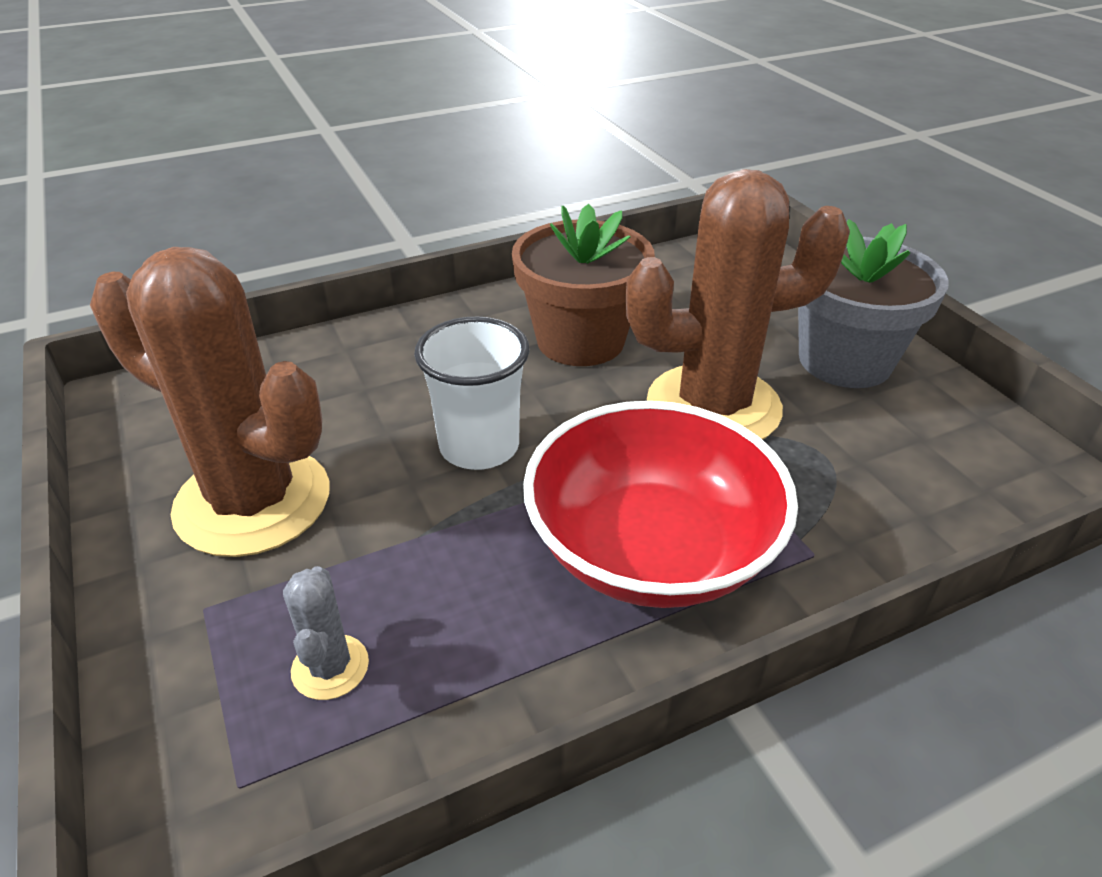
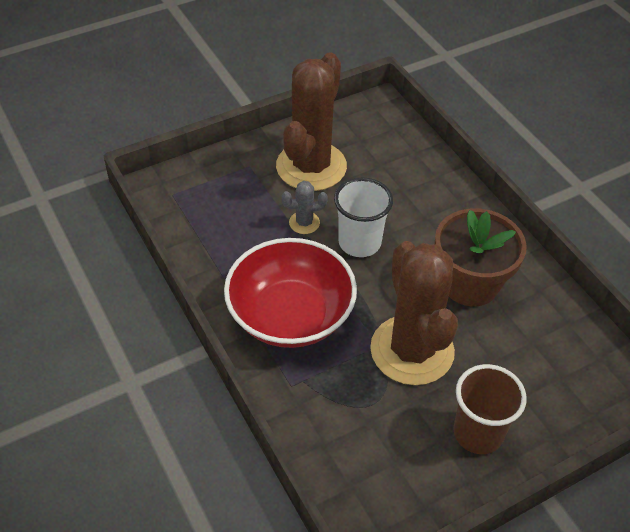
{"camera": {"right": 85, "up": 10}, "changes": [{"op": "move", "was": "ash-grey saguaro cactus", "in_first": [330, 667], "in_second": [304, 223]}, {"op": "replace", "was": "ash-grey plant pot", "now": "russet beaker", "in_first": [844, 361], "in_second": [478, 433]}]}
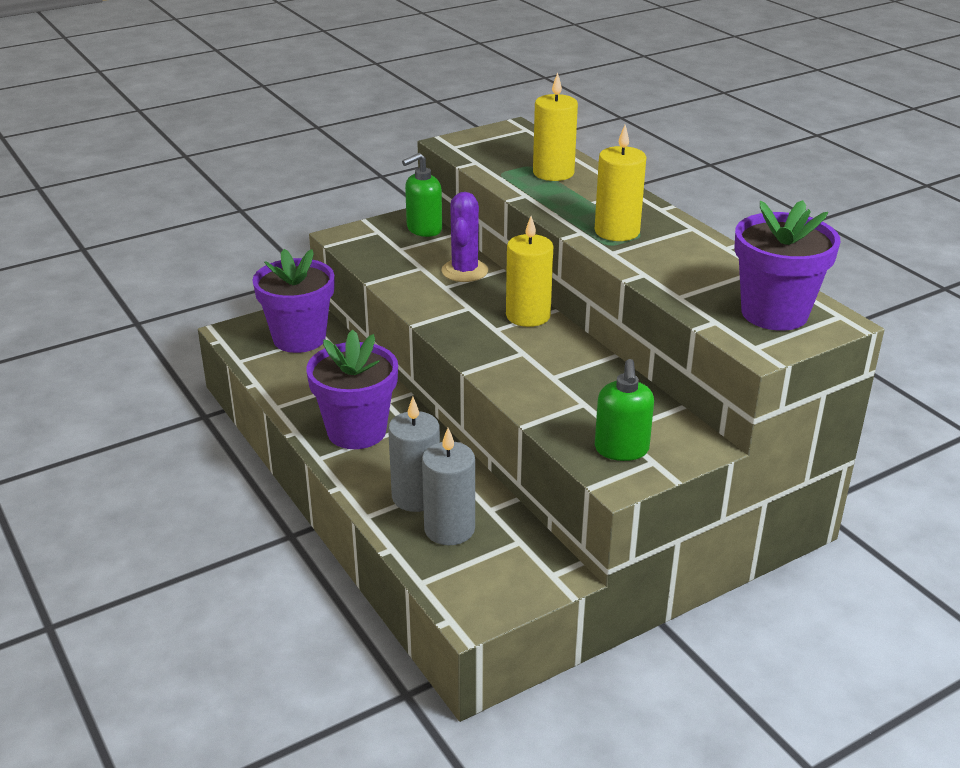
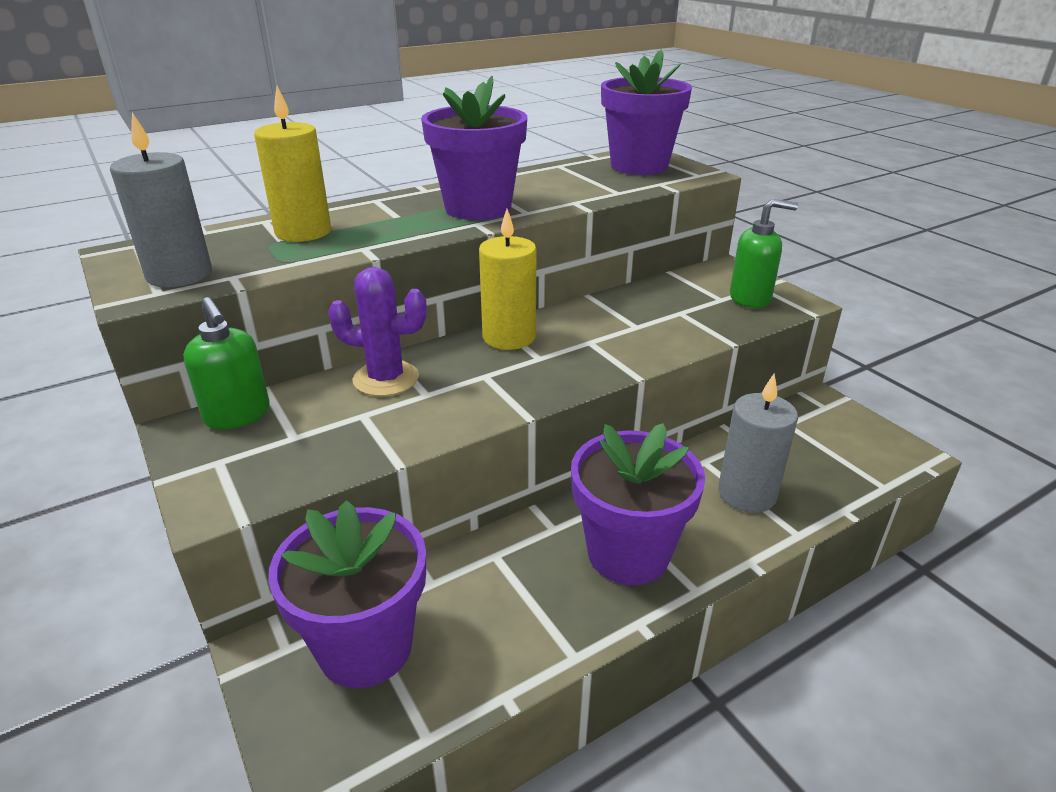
{"camera": {"right": -90, "up": 0}, "changes": [{"op": "move", "was": "ash-grey pillar candle", "in_first": [449, 529], "in_second": [179, 275]}, {"op": "replace", "was": "yellow pillar candle", "now": "violet plant pot", "in_first": [617, 231], "in_second": [478, 208]}]}
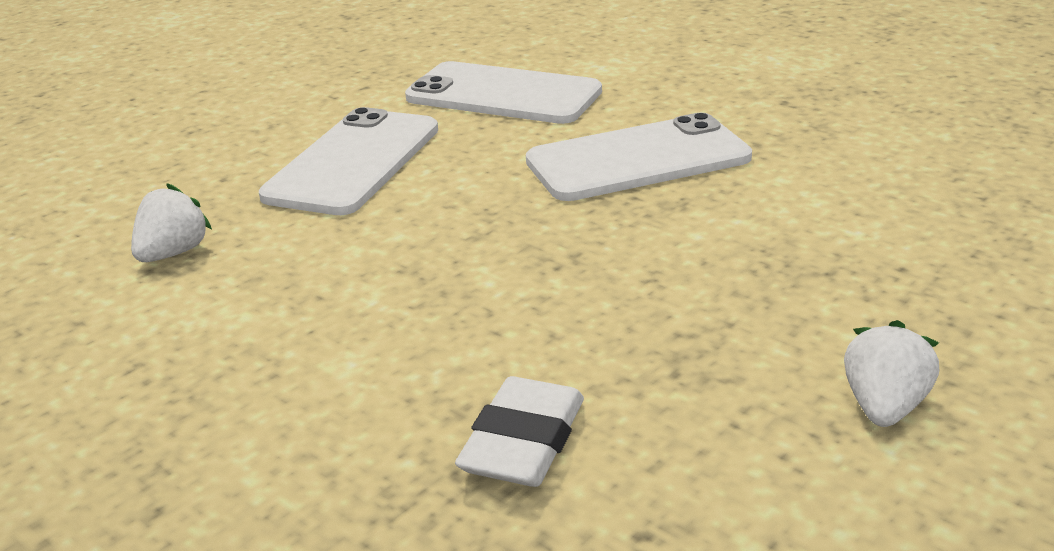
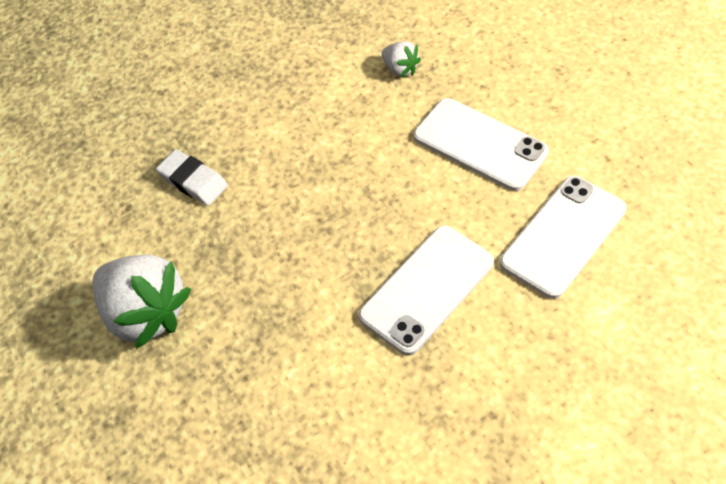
{"camera": {"right": 110, "up": 25}, "changes": [{"op": "rotate", "was": "pure white mobile phone", "in_first": [638, 160], "in_second": [427, 289], "clockwise": 45}, {"op": "resize", "was": "pure white toy strawberry", "in_first": [884, 407], "in_second": [146, 313], "ratio": 2.08}]}
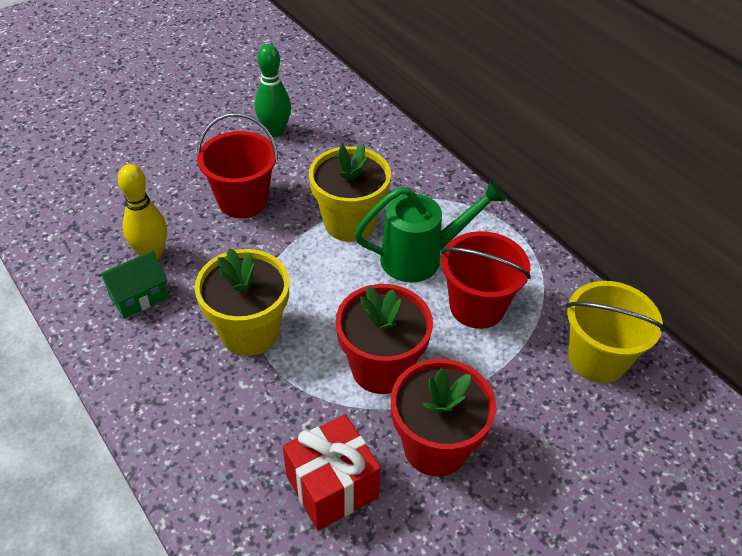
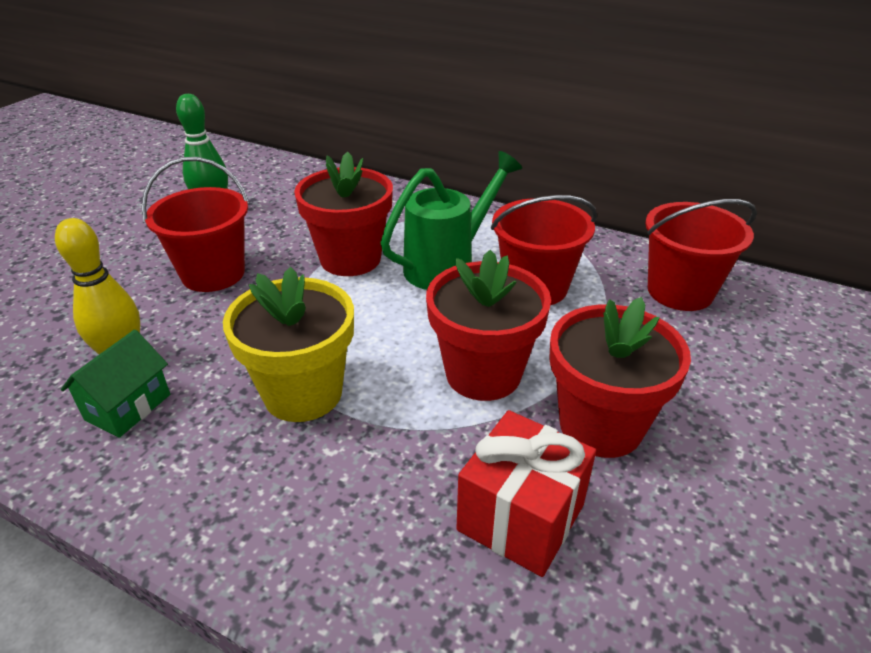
{"camera": {"right": -25, "up": -10}, "changes": [{"op": "recolor", "was": "yellow plant pot", "now": "scarlet plant pot", "in_first": [349, 223], "in_second": [350, 259]}, {"op": "recolor", "was": "yellow sand bucket", "now": "scarlet sand bucket", "in_first": [597, 358], "in_second": [680, 291]}]}
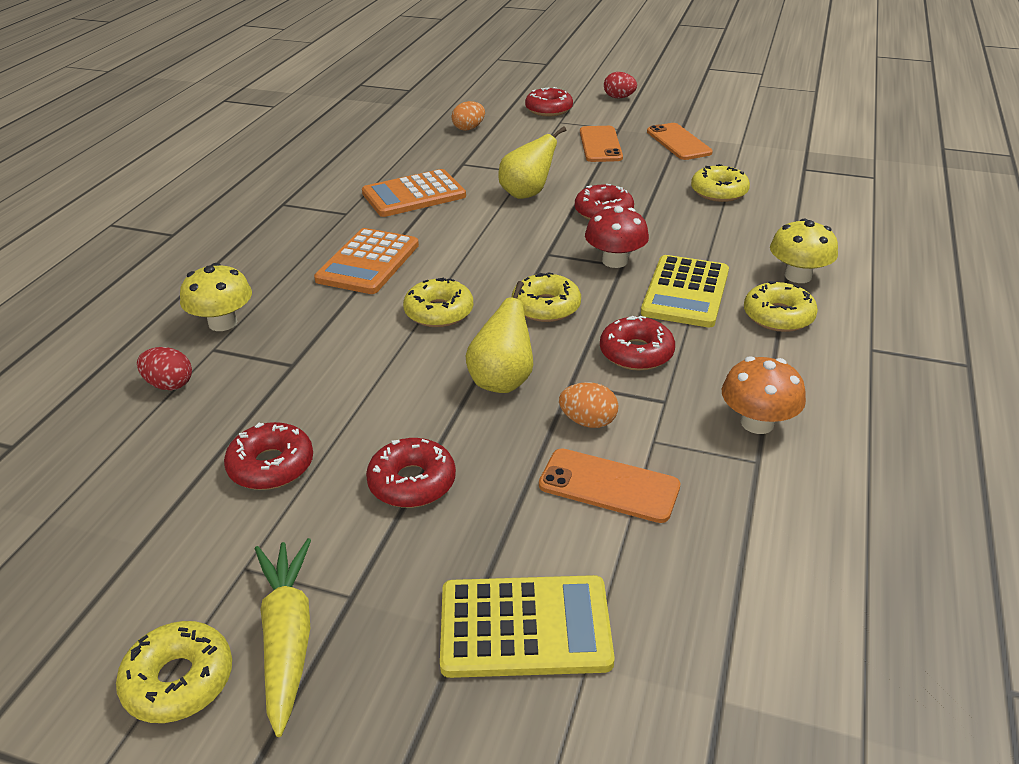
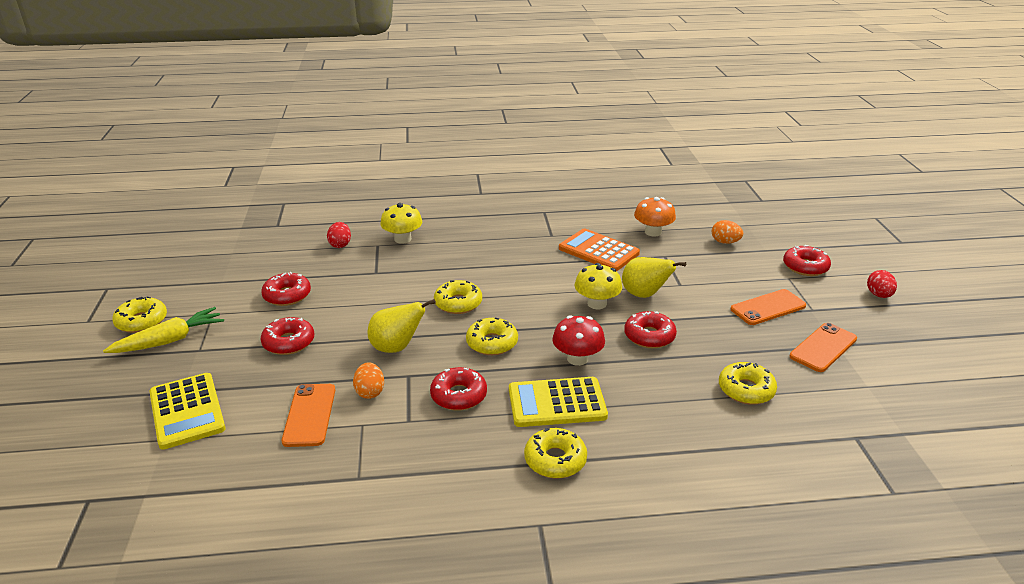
{"camera": {"right": 65, "up": -5}, "changes": [{"op": "delete", "was": "orange-coloured pocket calculator", "in_first": [368, 262]}, {"op": "move", "was": "orange-coloured toadstool", "in_first": [757, 423], "in_second": [653, 232]}, {"op": "move", "was": "yellow toadstool", "in_first": [798, 276], "in_second": [597, 304]}]}
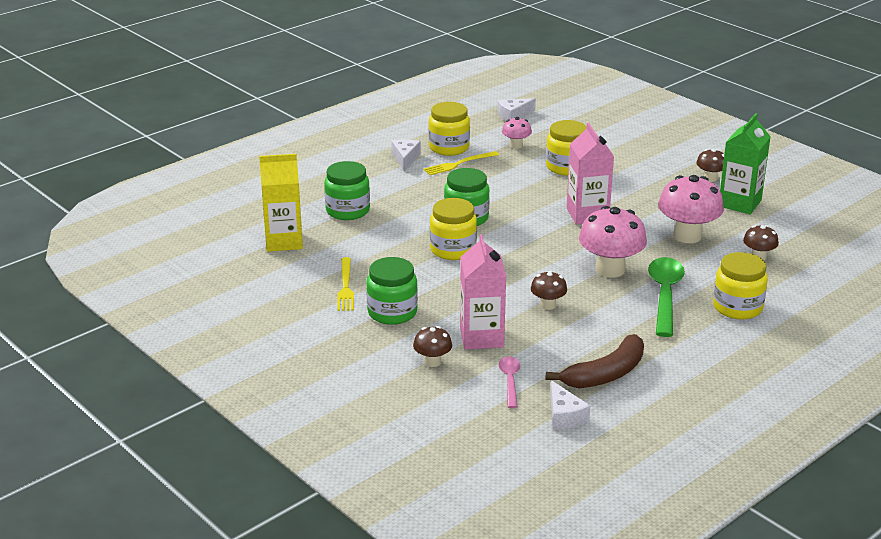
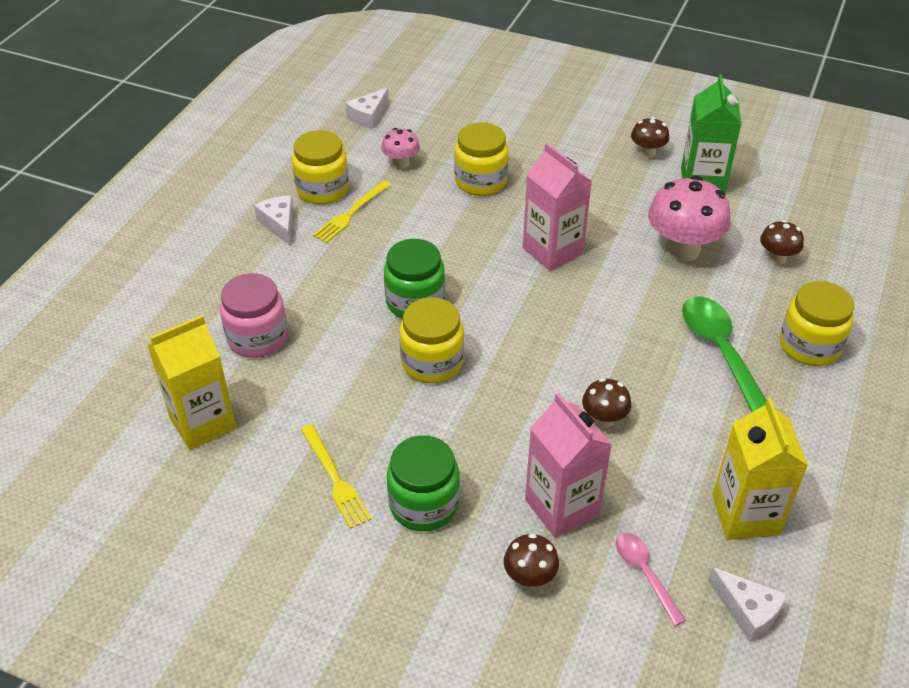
{"camera": {"right": -25, "up": 15}, "changes": [{"op": "delete", "was": "rose-pink toadstool", "in_first": [610, 269]}, {"op": "replace", "was": "russet banana fruit", "now": "yellow milk carton", "in_first": [605, 374], "in_second": [745, 515]}, {"op": "recolor", "was": "emerald jar", "now": "rose-pink jar", "in_first": [347, 211], "in_second": [257, 338]}]}
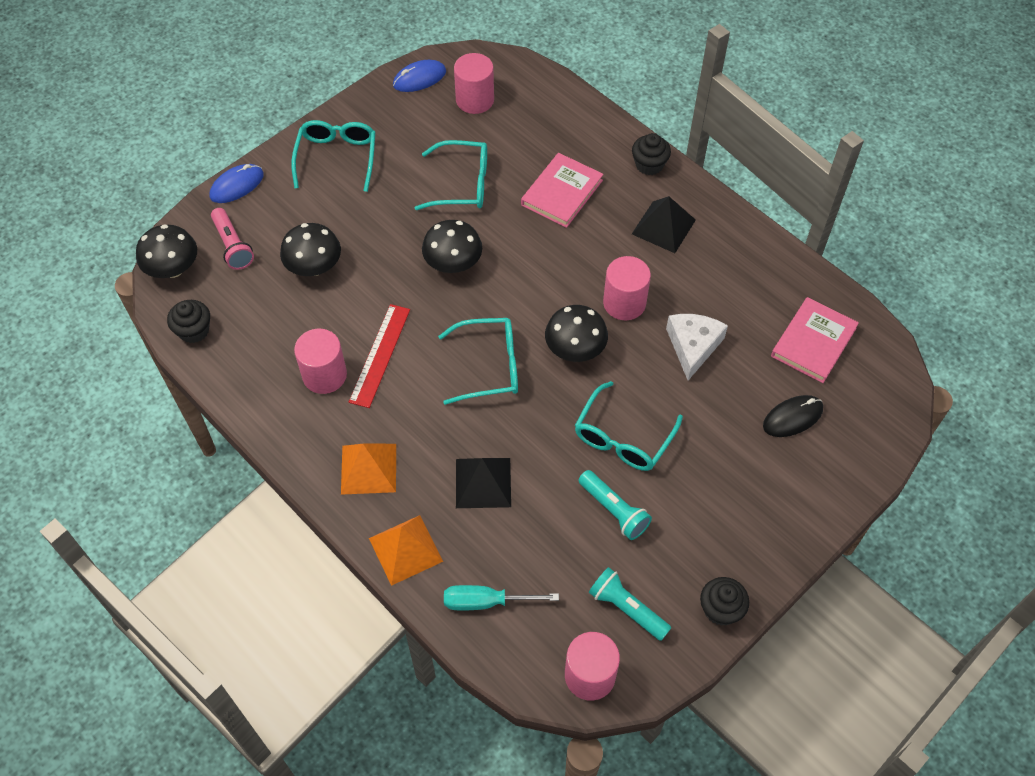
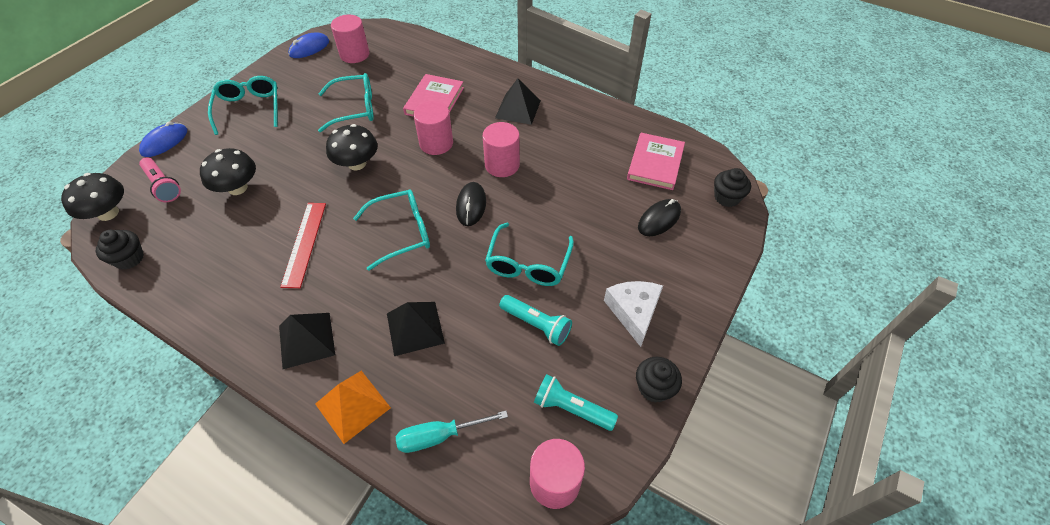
{"camera": {"right": -15, "up": -5}, "changes": [{"op": "move", "was": "rose-pink cylinder", "in_first": [324, 375], "in_second": [436, 143]}, {"op": "move", "was": "ebony fairy cake", "in_first": [649, 165], "in_second": [726, 197]}, {"op": "move", "was": "pure white cheese", "in_first": [693, 346], "in_second": [633, 312]}, {"op": "replace", "was": "ebony toadstool", "now": "ebony mouse", "in_first": [575, 349], "in_second": [471, 205]}, {"op": "recolor", "was": "orange-coloured pyramid shape", "now": "ebony pyramid shape", "in_first": [369, 468], "in_second": [306, 340]}]}
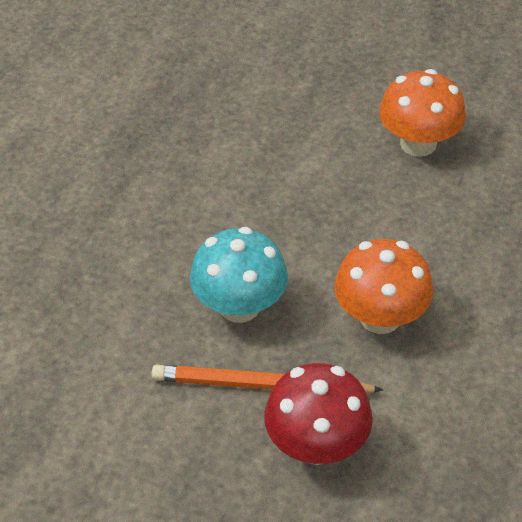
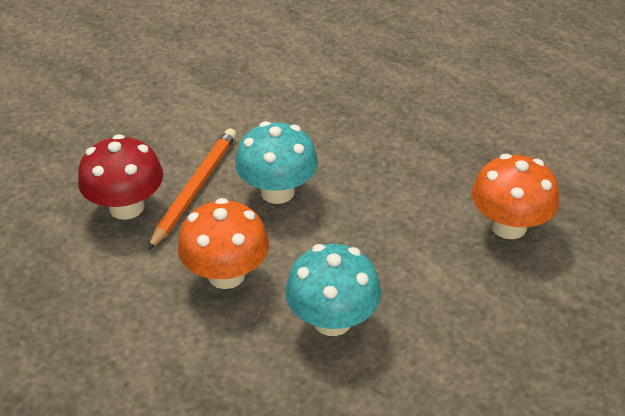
{"camera": {"right": 105, "up": -5}, "changes": [{"op": "insert", "now": "teal toadstool", "in_second": [332, 320]}, {"op": "move", "was": "orange-coloured toadstool", "in_first": [418, 143], "in_second": [508, 226]}]}
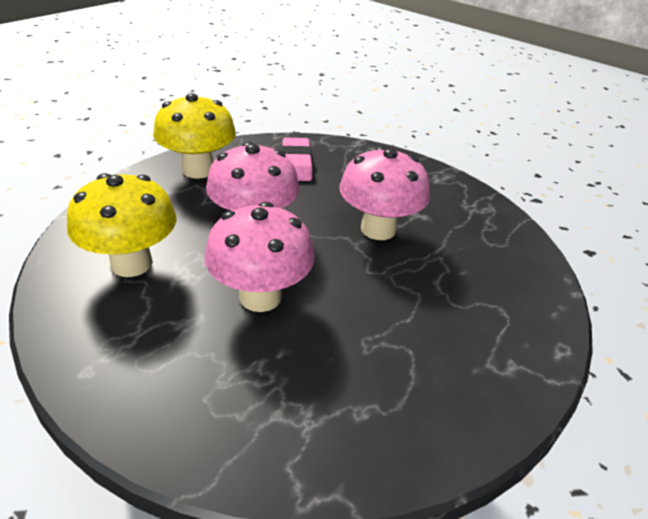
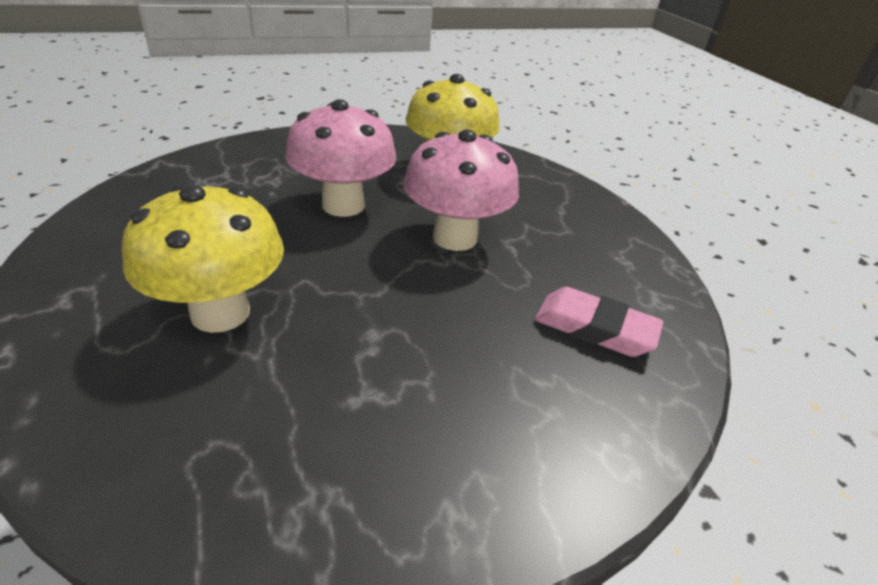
{"camera": {"right": 120, "up": 0}, "changes": [{"op": "delete", "was": "rose-pink toadstool", "in_first": [378, 229]}, {"op": "move", "was": "yellow toadstool", "in_first": [198, 170], "in_second": [220, 313]}]}
